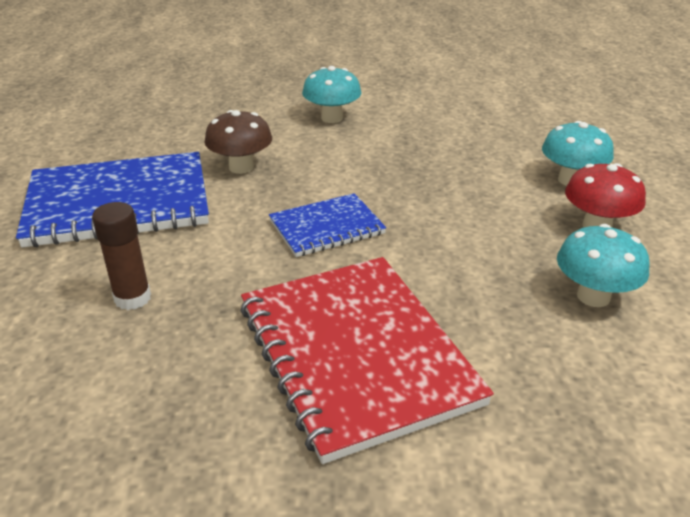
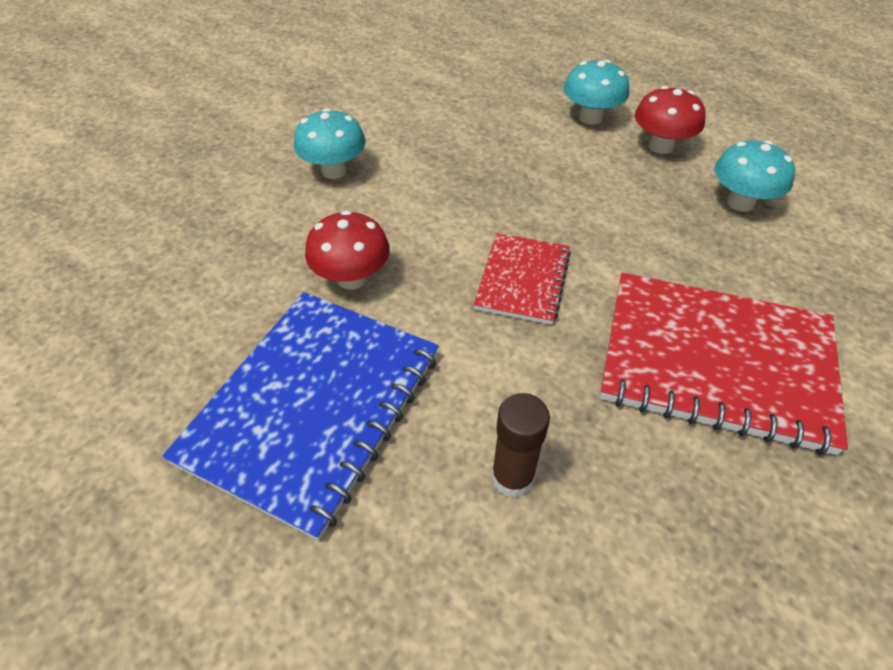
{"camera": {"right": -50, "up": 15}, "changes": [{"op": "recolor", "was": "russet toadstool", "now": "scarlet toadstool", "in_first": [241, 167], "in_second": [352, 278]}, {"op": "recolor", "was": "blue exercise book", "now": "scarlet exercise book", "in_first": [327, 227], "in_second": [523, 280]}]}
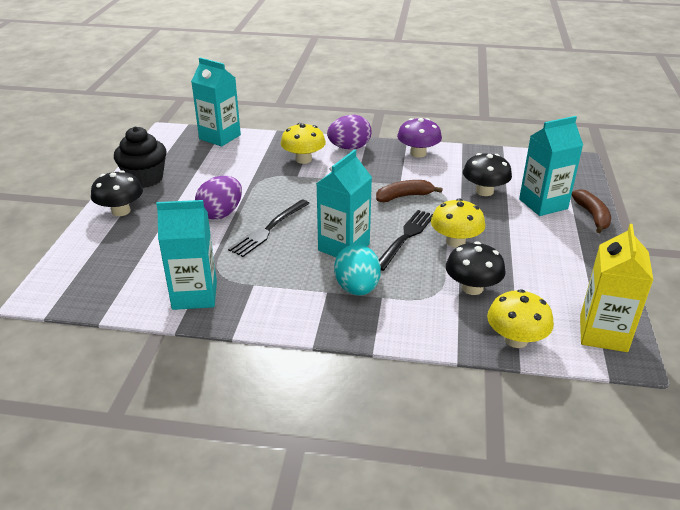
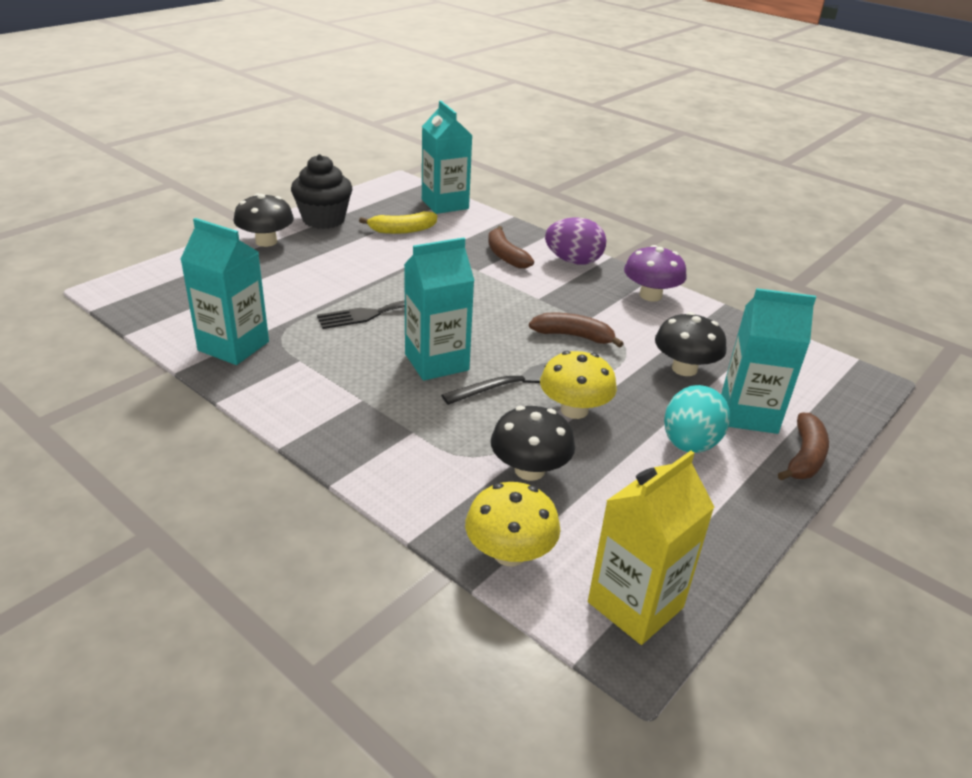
{"camera": {"right": 30, "up": 0}, "changes": [{"op": "delete", "was": "violet egg shape", "in_first": [221, 214]}, {"op": "insert", "now": "yellow banana fruit", "in_second": [402, 230]}, {"op": "move", "was": "teal egg shape", "in_first": [357, 288], "in_second": [689, 444]}, {"op": "replace", "was": "yellow toadstool", "now": "russet banana fruit", "in_first": [303, 159], "in_second": [505, 256]}]}
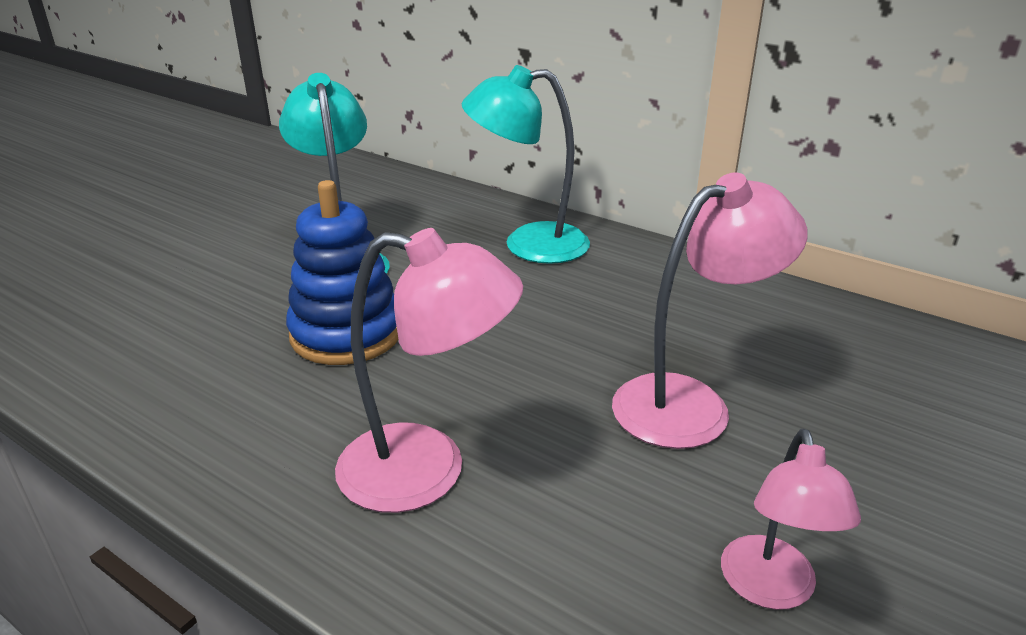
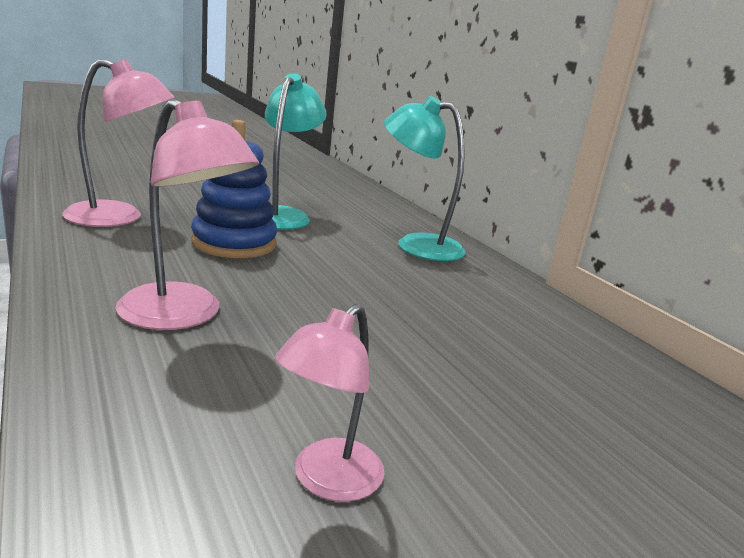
{"camera": {"right": 25, "up": -10}, "changes": [{"op": "move", "was": "rose-pink desk lamp", "in_first": [690, 403], "in_second": [119, 217]}]}
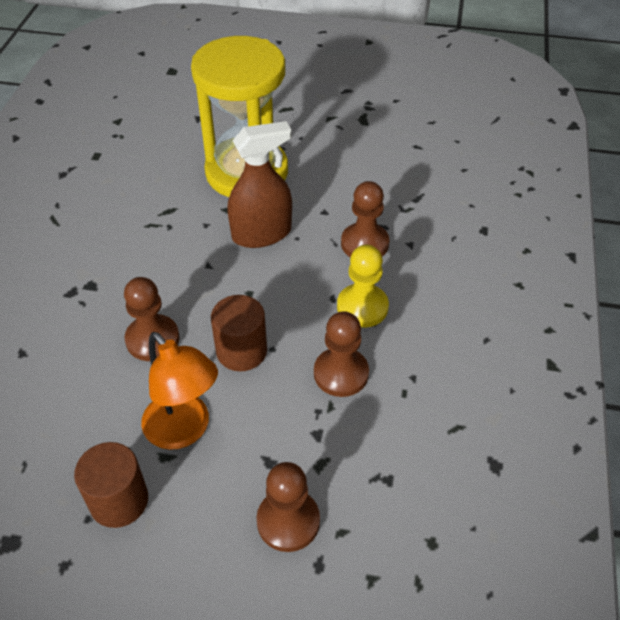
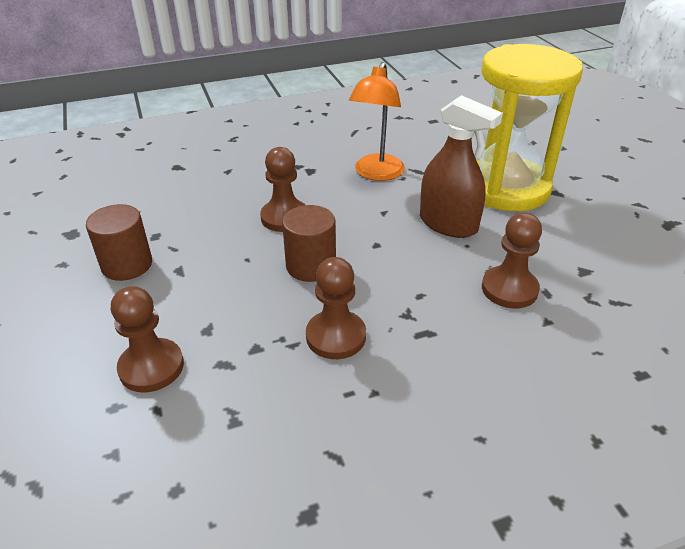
{"camera": {"right": 60, "up": -10}, "changes": [{"op": "delete", "was": "yellow chess pawn", "in_first": [362, 307]}, {"op": "move", "was": "orange-coloured desk lamp", "in_first": [184, 431], "in_second": [376, 174]}]}
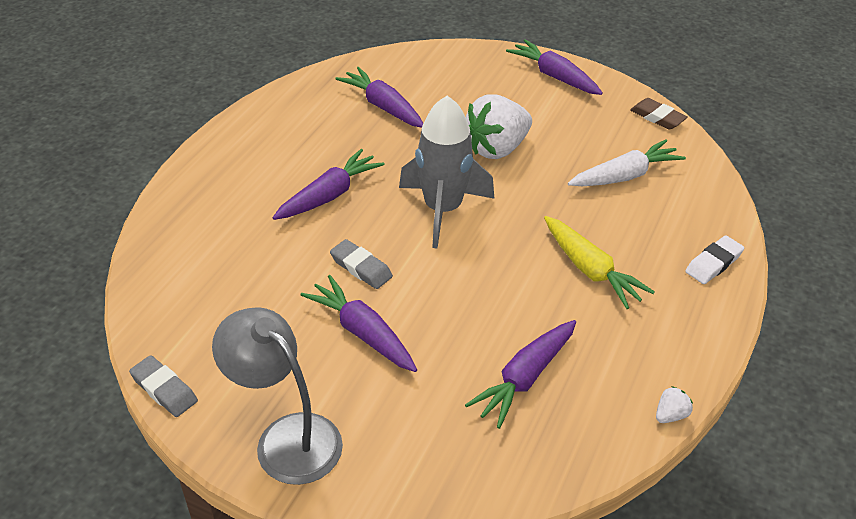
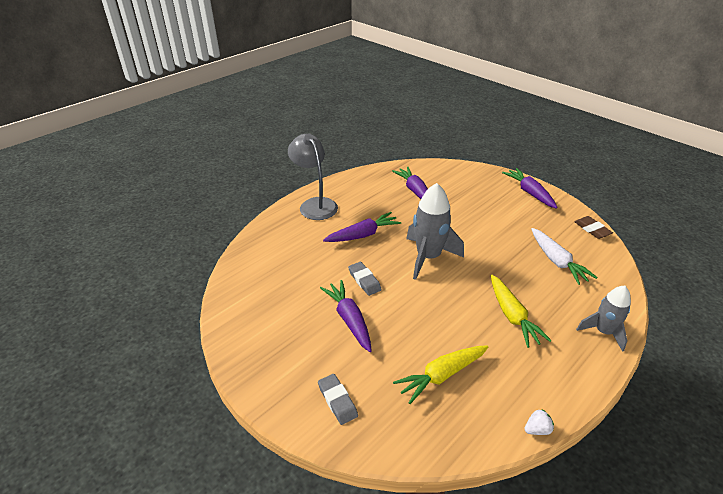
{"camera": {"right": 20, "up": -5}, "changes": [{"op": "delete", "was": "pure white toy strawberry", "in_first": [497, 148]}, {"op": "move", "was": "ash-grey gum eraser", "in_first": [164, 389], "in_second": [337, 401]}, {"op": "move", "was": "ash-grey desk lamp", "in_first": [286, 437], "in_second": [315, 204]}, {"op": "replace", "was": "pure white gum eraser", "now": "ash-grey rocket", "in_first": [713, 263], "in_second": [603, 332]}, {"op": "recolor", "was": "violet toy carrot", "now": "yellow toy carrot", "in_first": [524, 378], "in_second": [441, 375]}, {"op": "rotate", "was": "pure white toy carrot", "in_first": [625, 176], "in_second": [557, 261], "clockwise": 75}]}
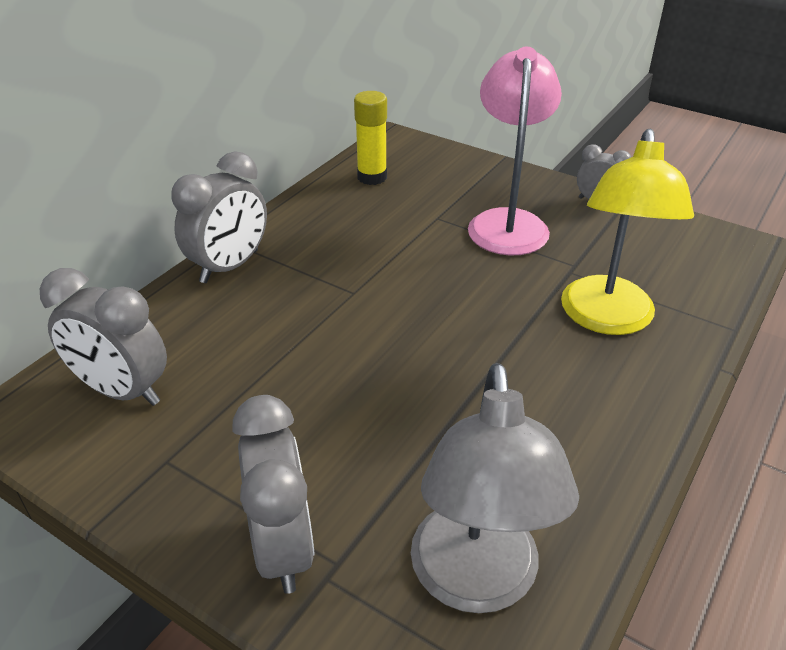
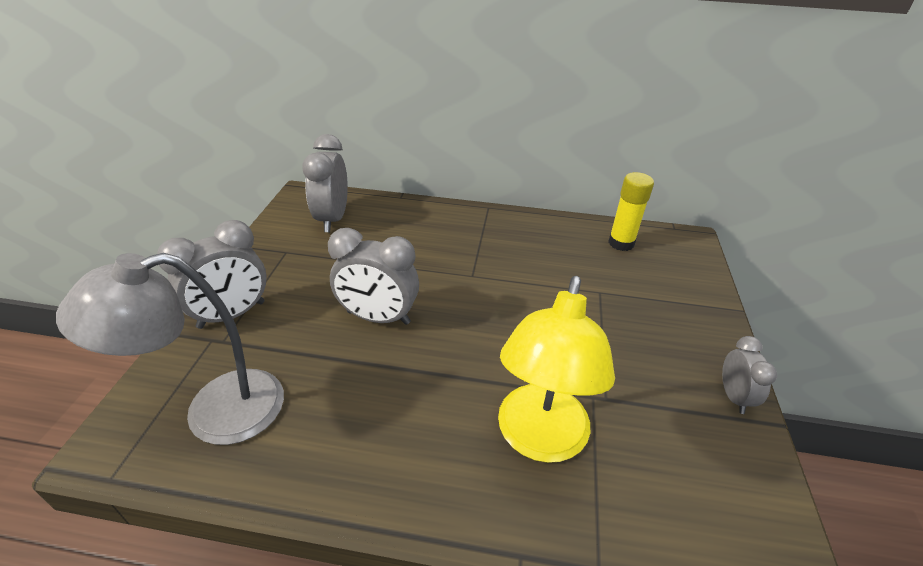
{"camera": {"right": 65, "up": 0}, "changes": [{"op": "delete", "was": "rose-pink desk lamp", "in_first": [508, 222]}, {"op": "move", "was": "ash-grey clock", "in_first": [230, 266], "in_second": [378, 317]}, {"op": "rotate", "was": "yellow desk lamp", "in_first": [607, 319], "in_second": [539, 439], "clockwise": -60}]}
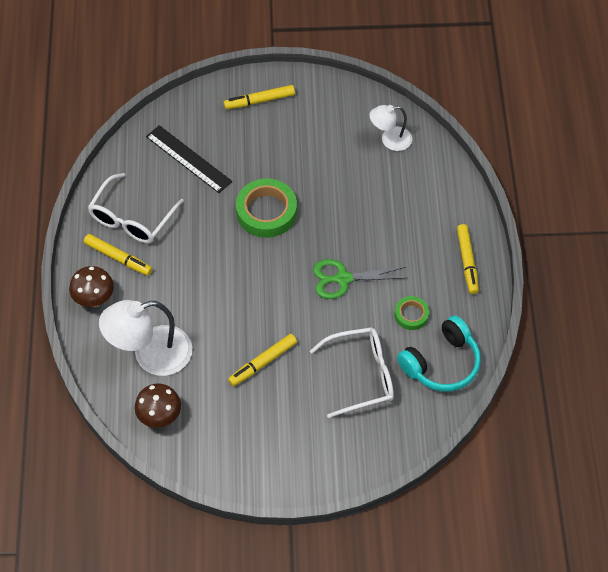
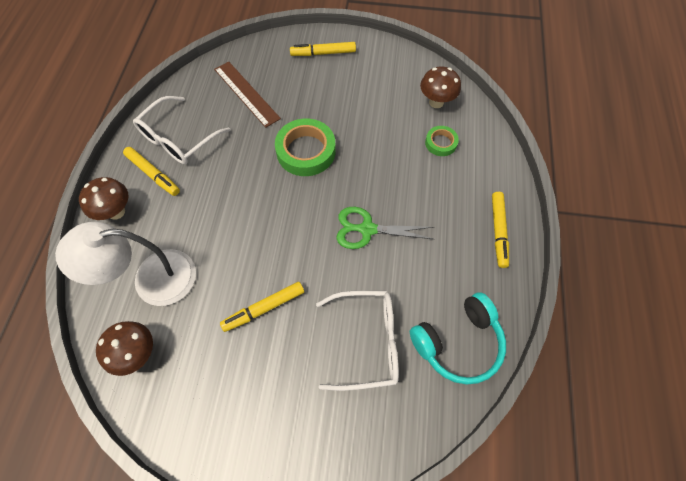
{"camera": {"right": 10, "up": 5}, "changes": [{"op": "move", "was": "emerald roll of tape", "in_first": [411, 315], "in_second": [441, 143]}, {"op": "replace", "was": "pure white desk lamp", "now": "russet toadstool", "in_first": [390, 140], "in_second": [436, 102]}, {"op": "recolor", "was": "ebony measuring stick", "now": "russet measuring stick", "in_first": [188, 159], "in_second": [246, 93]}]}
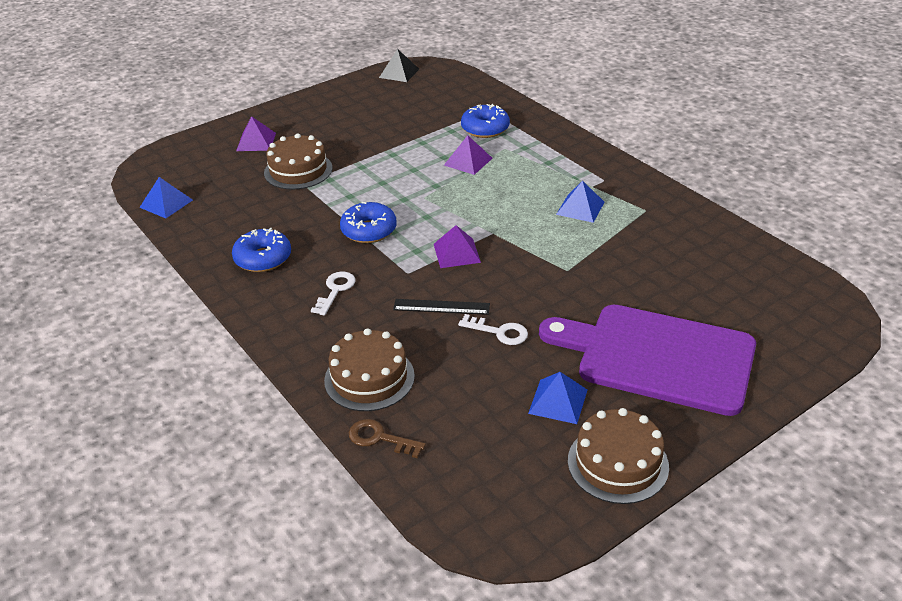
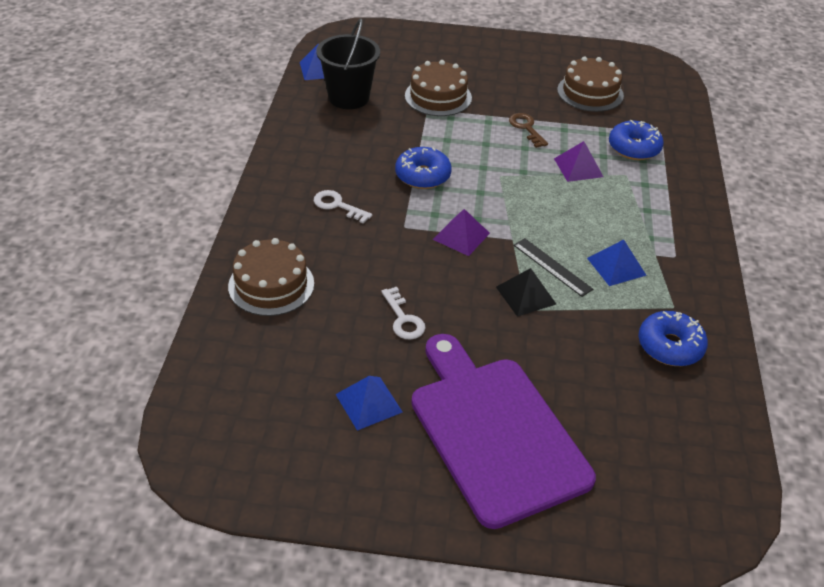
{"camera": {"right": 40, "up": 5}, "changes": [{"op": "delete", "was": "violet pyramid shape", "in_first": [256, 141]}, {"op": "insert", "now": "ebony sand bucket", "in_second": [349, 97]}, {"op": "move", "was": "blue doughnut", "in_first": [263, 258], "in_second": [670, 346]}, {"op": "move", "was": "russet latchkey", "in_first": [380, 438], "in_second": [526, 128]}, {"op": "move", "was": "ebony pyramid shape", "in_first": [399, 73], "in_second": [526, 295]}, {"op": "move", "was": "ebony measuring stick", "in_first": [441, 307], "in_second": [552, 267]}, {"op": "move", "was": "russet layer cake", "in_first": [618, 463], "in_second": [590, 92]}, {"op": "rotate", "was": "pure white latchkey", "in_first": [335, 290], "in_second": [337, 205], "clockwise": -120}]}
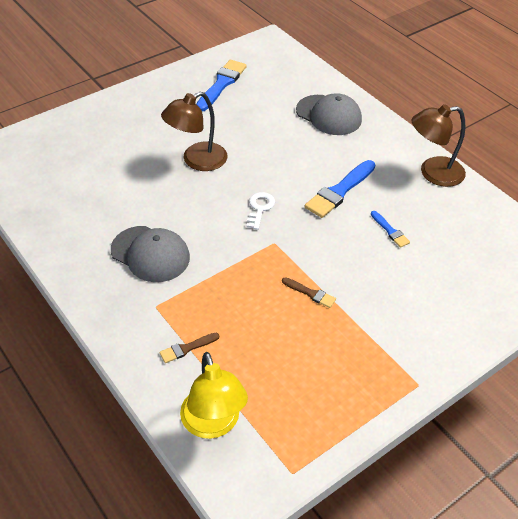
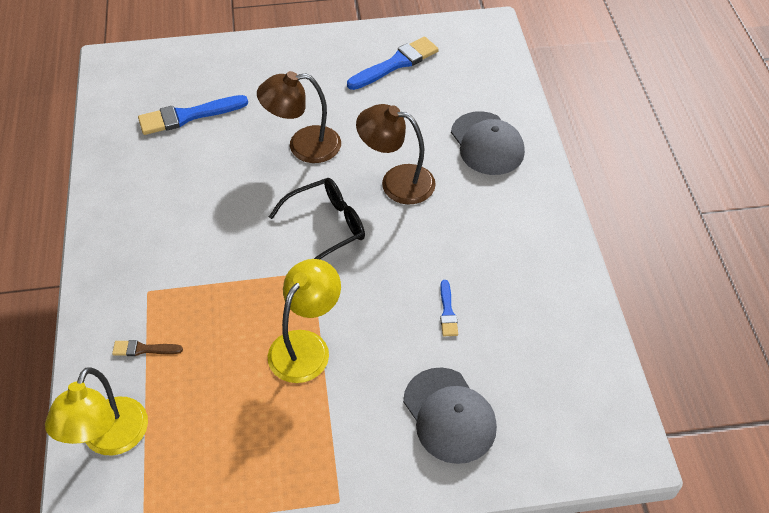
{"camera": {"right": 30, "up": 5}, "changes": [{"op": "move", "was": "ash-grey baseball cap", "in_first": [150, 254], "in_second": [449, 415]}, {"op": "move", "was": "blue paint brush", "in_first": [339, 191], "in_second": [188, 116]}, {"op": "move", "was": "russet desk lamp", "in_first": [433, 173], "in_second": [397, 181]}, {"op": "replace", "was": "pure white latchkey", "now": "ebony glasses", "in_first": [260, 208], "in_second": [327, 226]}, {"op": "replace", "was": "russet paint brush", "now": "yellow desk lamp", "in_first": [310, 293], "in_second": [306, 346]}]}
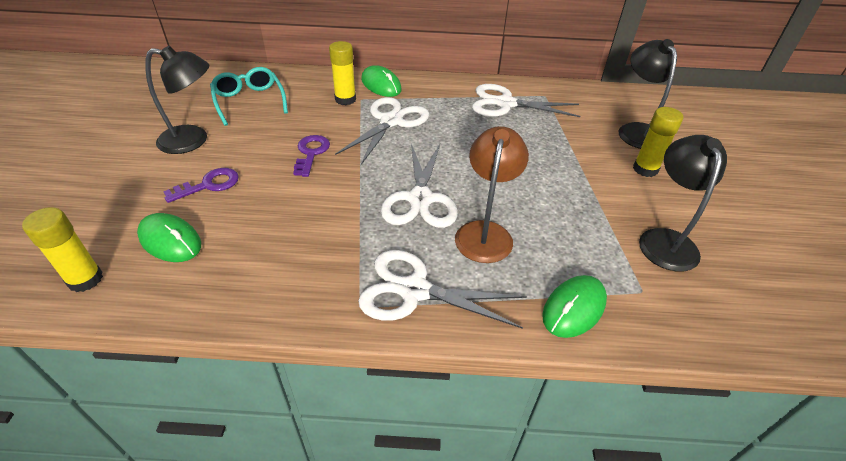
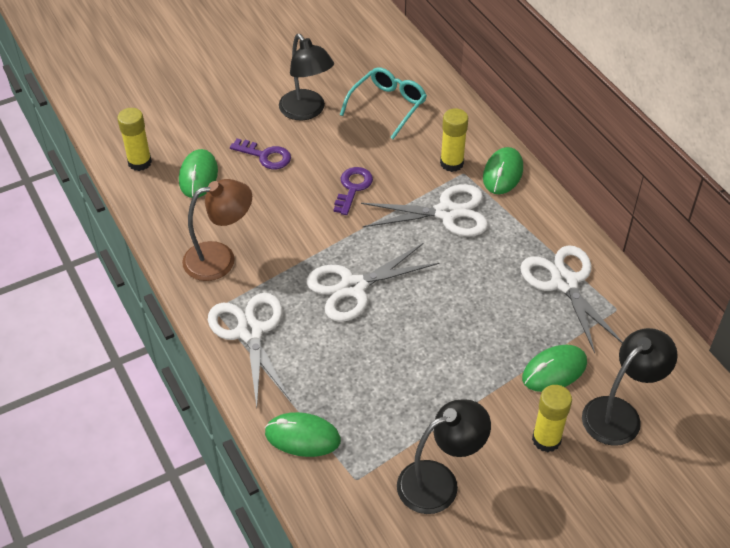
{"camera": {"right": 60, "up": 5}, "changes": [{"op": "insert", "now": "emerald mouse", "in_second": [554, 370]}, {"op": "move", "was": "russet desk lamp", "in_first": [485, 232], "in_second": [220, 258]}, {"op": "rotate", "was": "violet latchkey", "in_first": [311, 153], "in_second": [353, 188], "clockwise": -45}]}
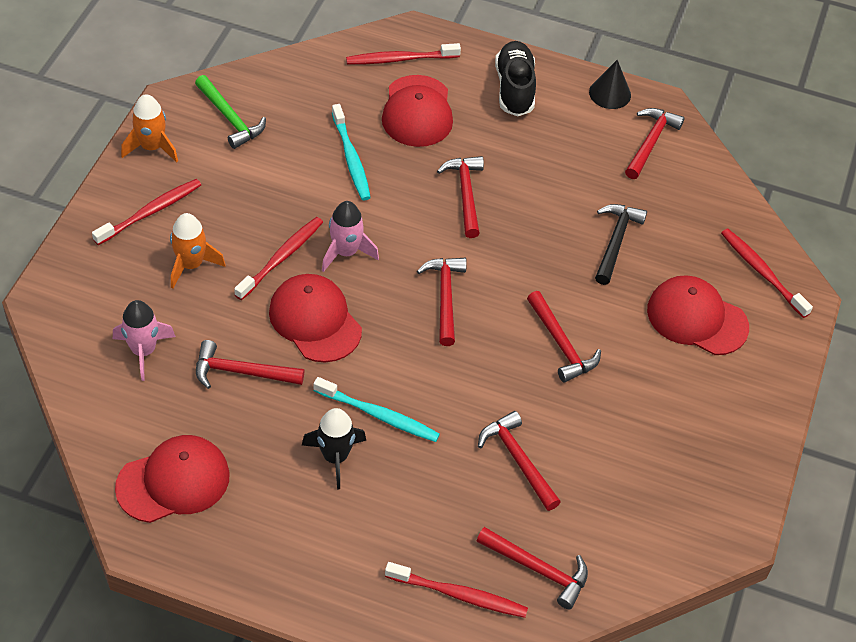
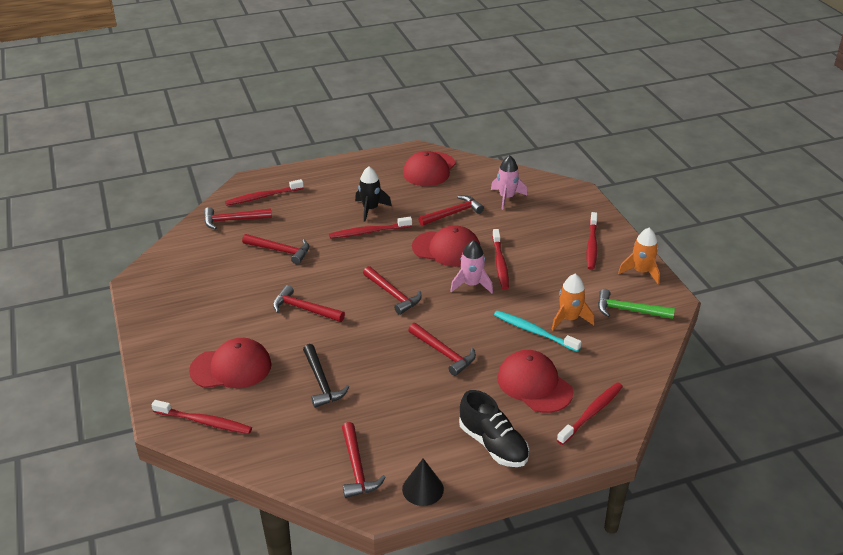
{"camera": {"right": 145, "up": -15}, "changes": [{"op": "move", "was": "orange-coloured rocket", "in_first": [191, 265], "in_second": [569, 319]}, {"op": "recolor", "was": "teal toothbrush", "now": "scarlet toothbrush", "in_first": [379, 415], "in_second": [368, 232]}]}
